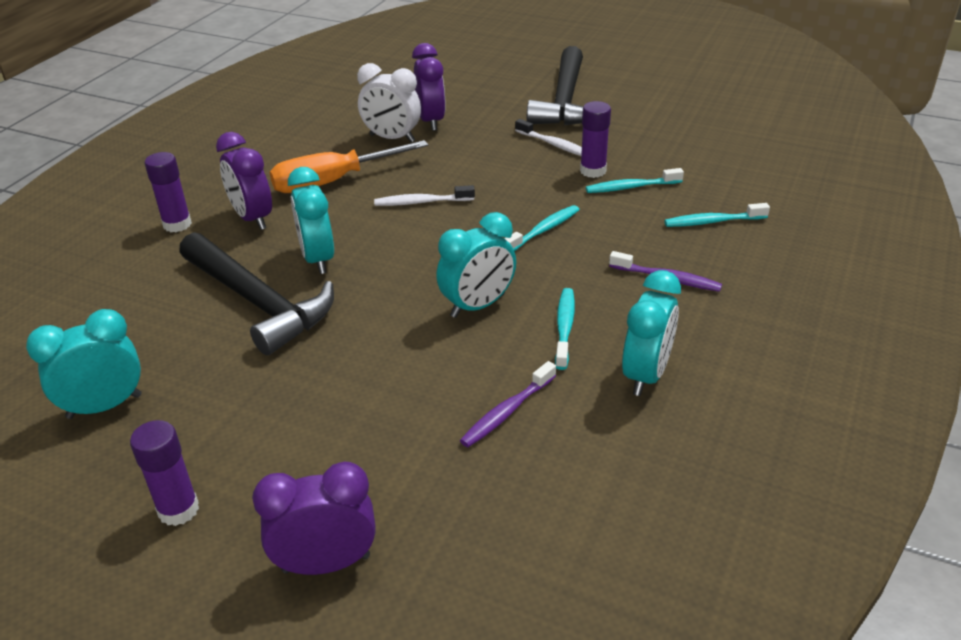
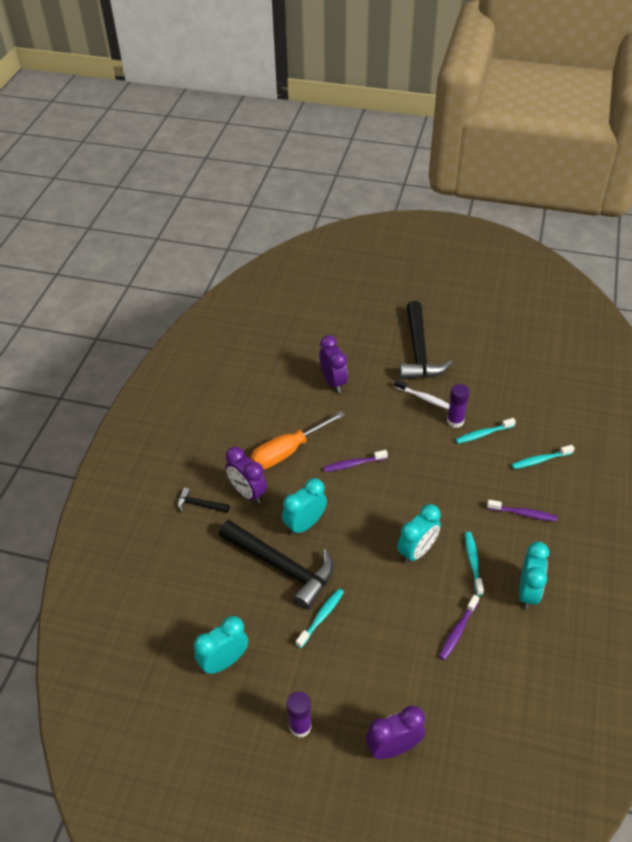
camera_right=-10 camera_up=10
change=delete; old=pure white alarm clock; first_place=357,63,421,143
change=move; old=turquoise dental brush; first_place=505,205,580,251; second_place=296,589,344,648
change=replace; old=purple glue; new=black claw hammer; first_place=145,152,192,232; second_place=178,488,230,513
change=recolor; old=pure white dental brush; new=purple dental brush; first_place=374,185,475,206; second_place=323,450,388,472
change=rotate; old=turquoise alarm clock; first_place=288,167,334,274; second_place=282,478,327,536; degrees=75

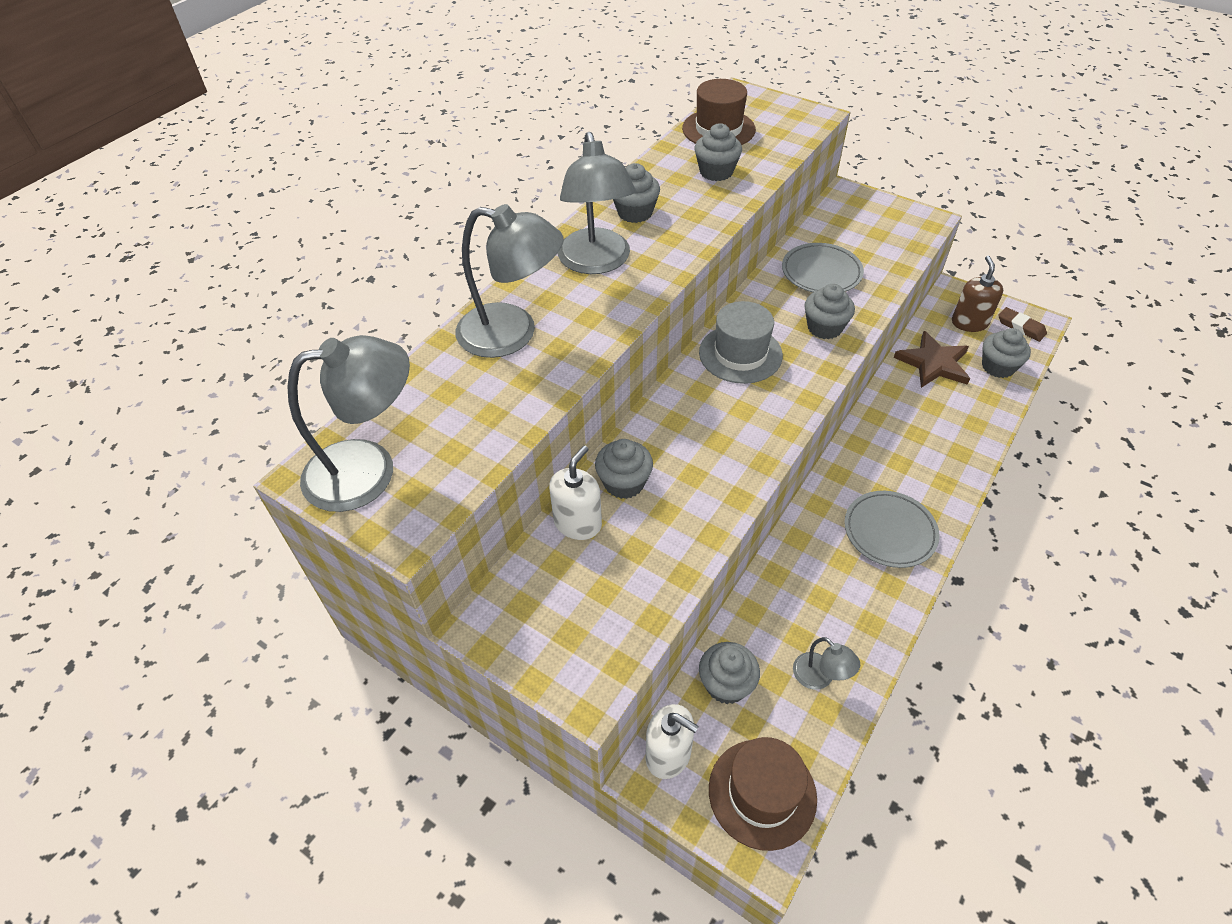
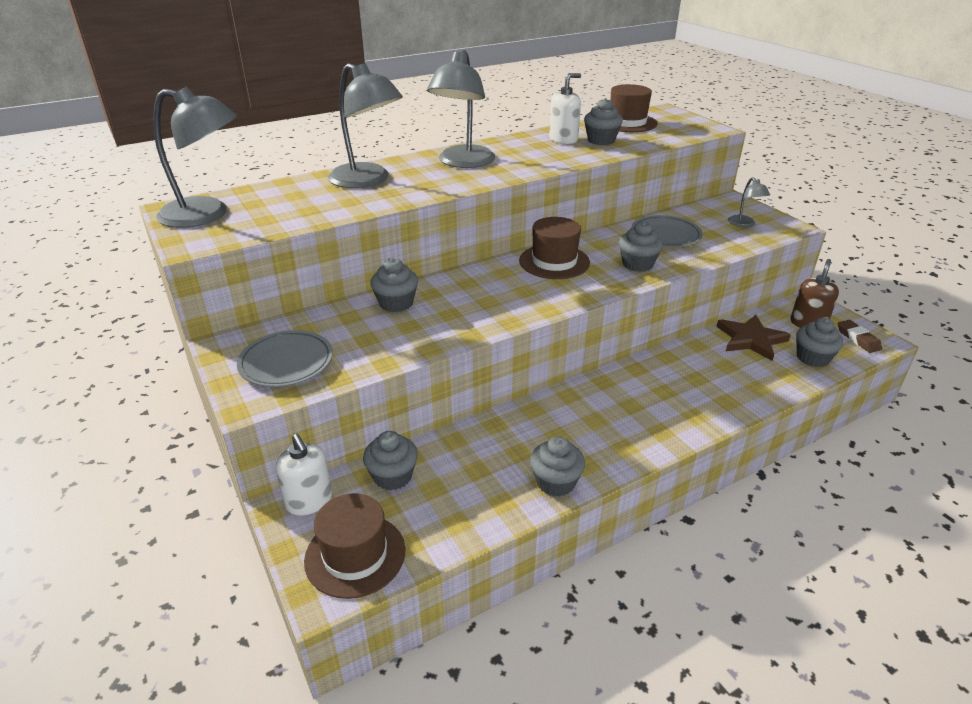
camera_right=25 camera_up=-15
change=move; old=pure white soap pump; first_place=549,445,602,540; second_place=549,73,581,144
change=move; old=grey cupcake; first_place=613,163,660,223; second_place=530,436,585,497
change=move; old=grey lamp; first_place=793,637,860,690; second_place=728,177,770,227
change=move; old=grey dinner plate; first_place=844,491,940,568; second_place=237,330,333,387
change=recolor; old=grey top hat; new=russet top hat; first_place=699,301,783,384; second_place=519,217,590,279

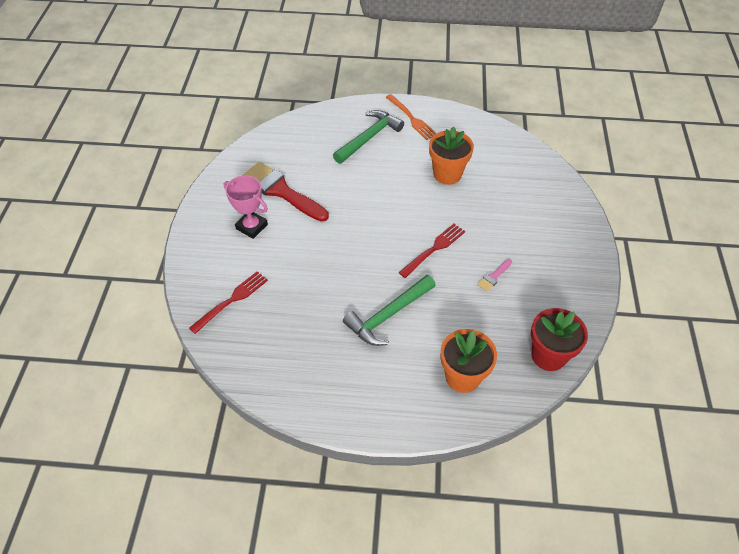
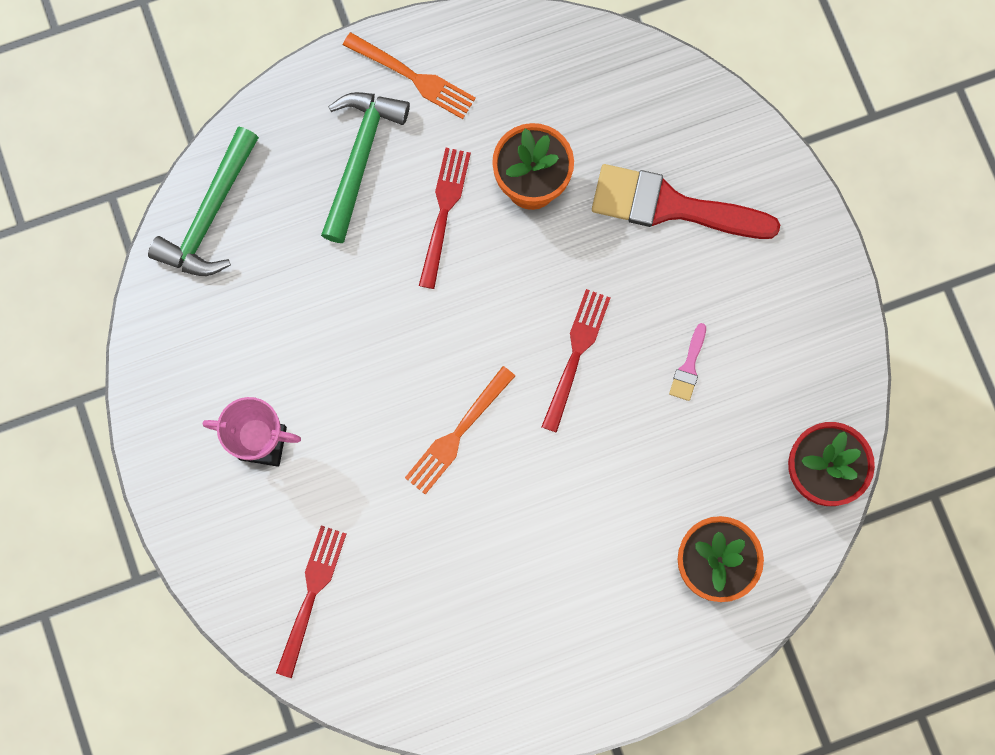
camera_right=-25 camera_up=25
change=insert; new=orange-coloured dinner fork; second_place=405,366,515,495
change=insert; new=crimson dinner fork; second_place=419,148,471,289
change=move; old=crimson paintbrush; first_place=242,162,329,222; second_place=592,164,780,239
change=move; old=green claw hammer; first_place=343,275,436,346; second_place=148,126,259,276

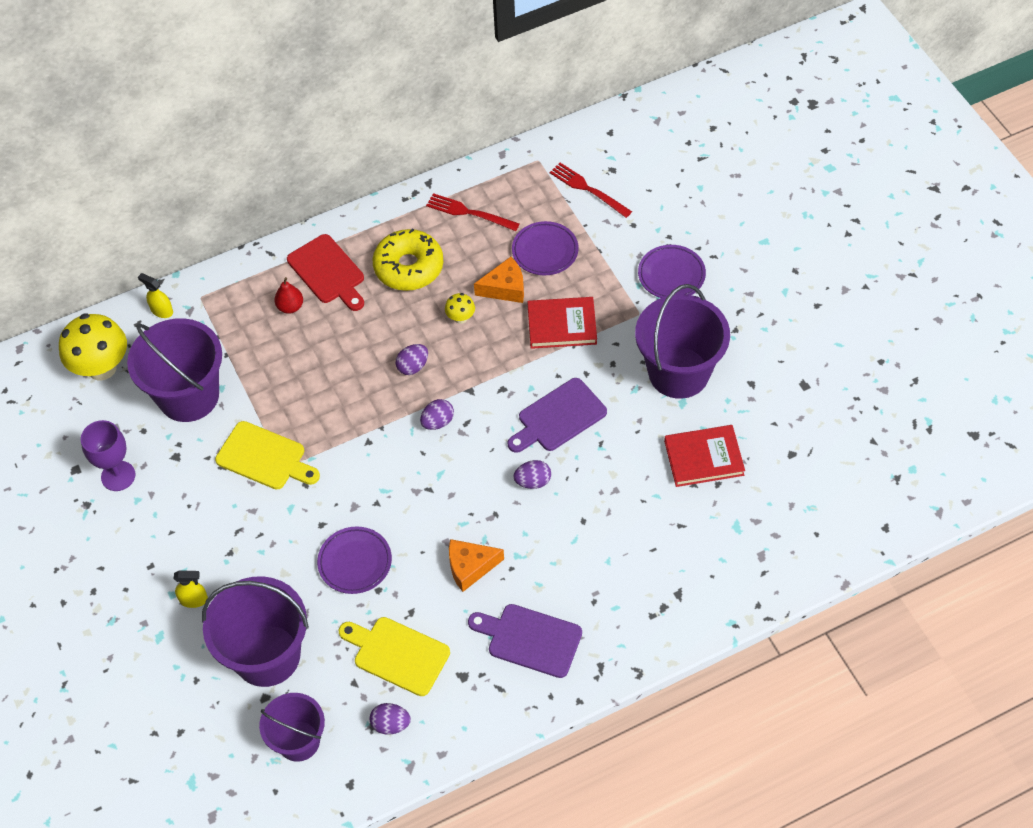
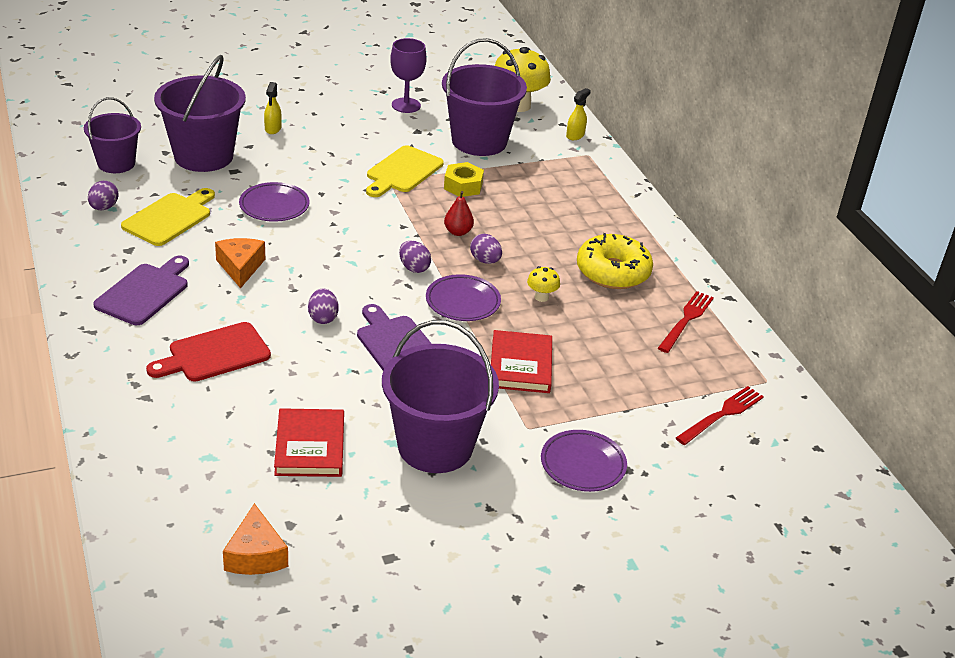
camera_right=90 camera_up=-20
change=insert; new=golden hexagon nut; second_place=444,162,484,197
change=move; old=crimson pear fruit; first_place=274,277,303,314; second_place=444,191,474,236
change=move; old=crimson bread board; first_place=287,234,364,311; second_place=146,322,271,382
change=move; old=orange-coloured cheese; first_place=474,257,524,303; second_place=223,503,288,575
change=move; old=purple dinner plate; first_place=512,221,579,275; second_place=426,274,501,321

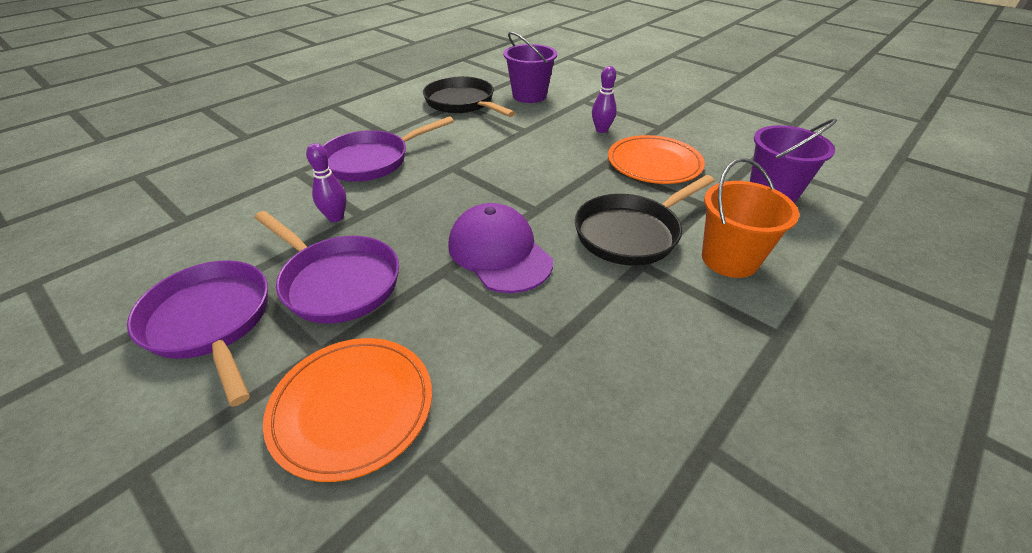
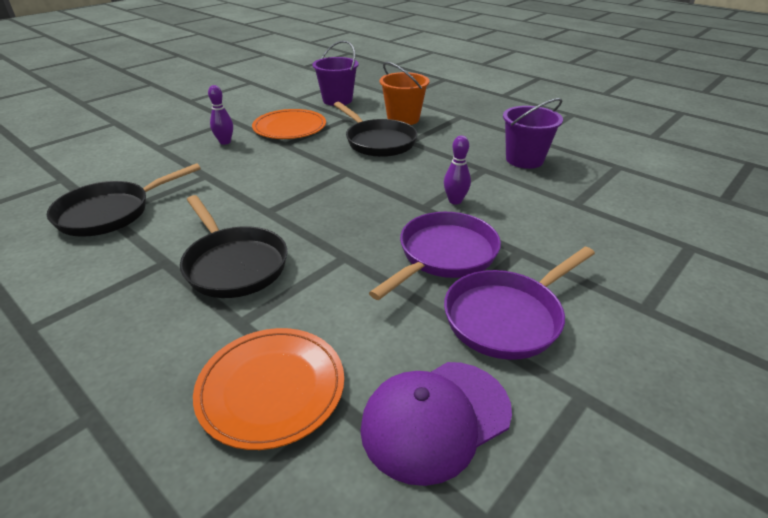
camera_right=-90 camera_up=-5
change=move; old=orange-coloured dinner plate; first_place=263,338,432,482; second_place=193,328,344,450
change=move; old=purple skittle; first_place=306,143,346,222; second_place=444,136,471,205
change=move; old=purple peaked cap; first_place=448,203,553,293; second_place=360,362,512,486
change=move; old=purple bucket; first_place=504,32,557,103; second_place=503,98,563,169
change=recolor; old=purple pan; new=black pan; first_place=323,116,454,182; second_place=180,195,287,298

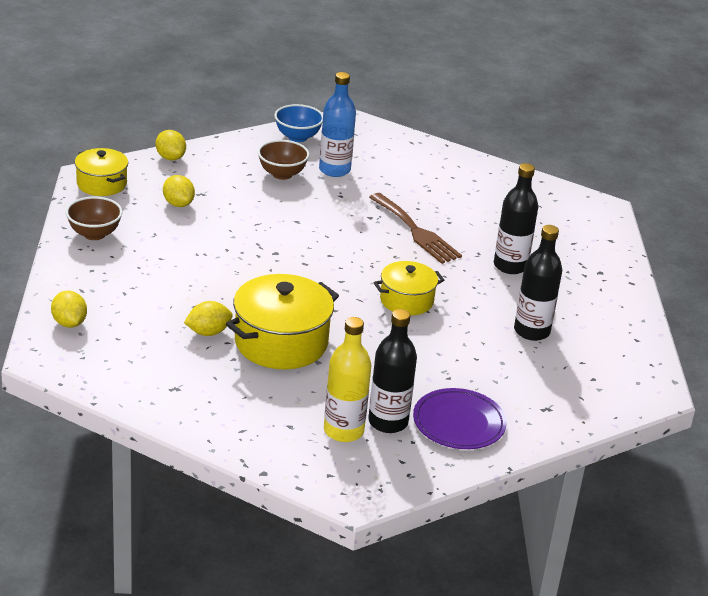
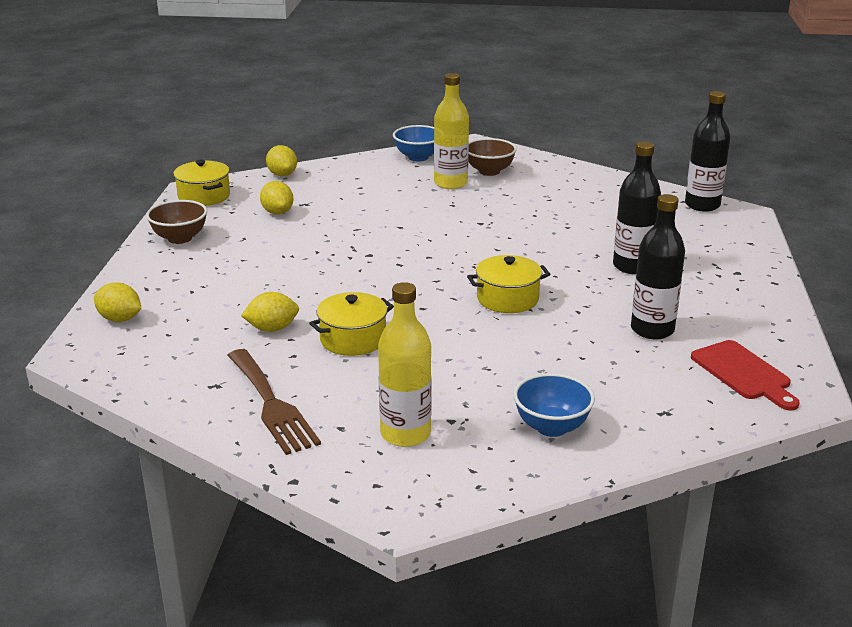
camera_right=10 camera_up=-5
change=insert; new=crimson bread board; second_place=691,340,800,411
change=move; old=russet bowl; first_place=258,140,309,180; second_place=468,138,517,176
change=move; old=black drink bottle; first_place=368,309,417,433; second_place=685,91,730,212
change=move; old=russet dinner fork; first_place=369,193,462,264; second_place=227,349,321,455
change=replace; old=purple dinner plate; new=royal blue bowl; first_place=413,388,507,449; second_place=513,373,595,437
change=recolor; old=royal blue drink bottle; new=golden drink bottle; first_place=319,72,356,177; second_place=434,73,469,189
change=rotate; old=golden toy lemon; first_place=51,291,87,328; second_place=94,282,142,322; degrees=-45
change=resize; old=golden pot; first_place=226,274,339,369; second_place=309,292,394,356; factor=0.61

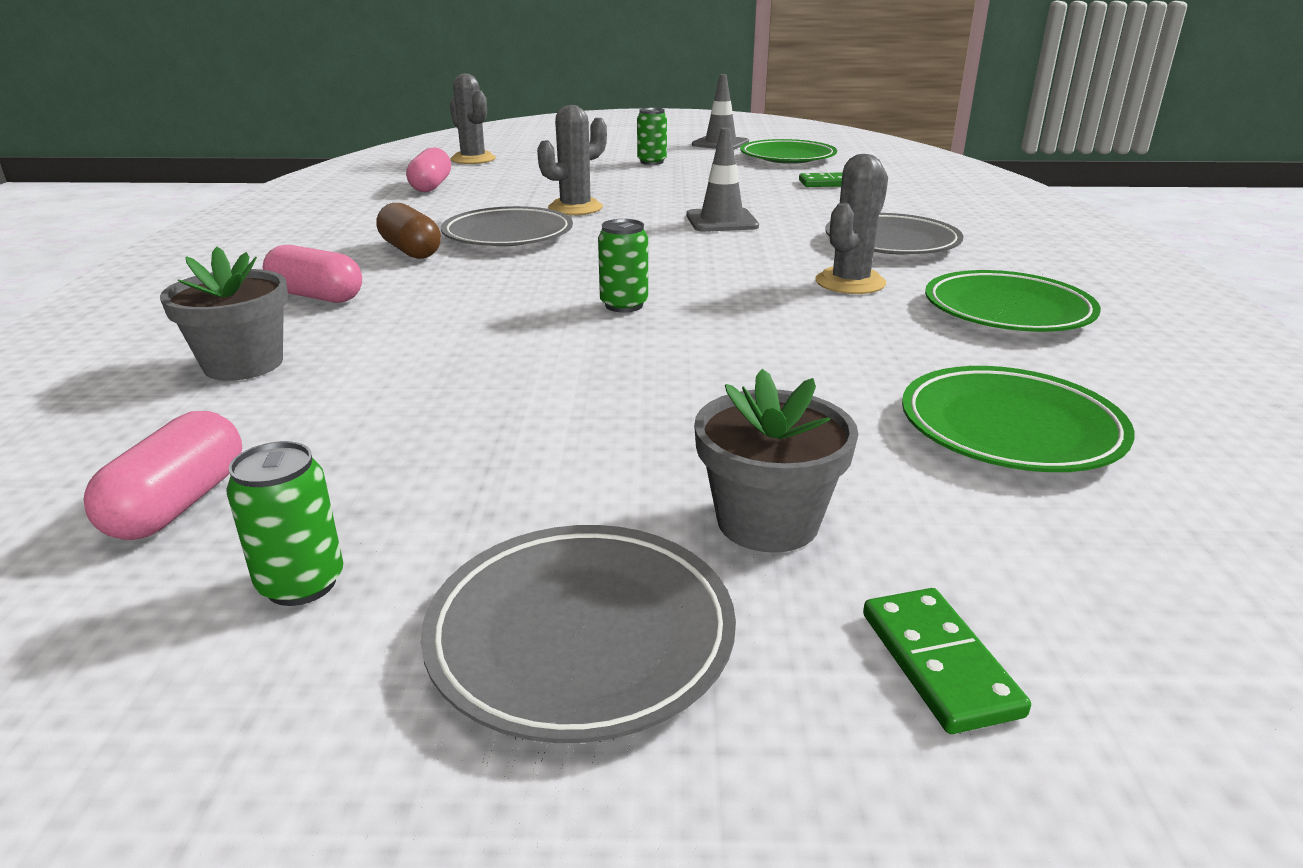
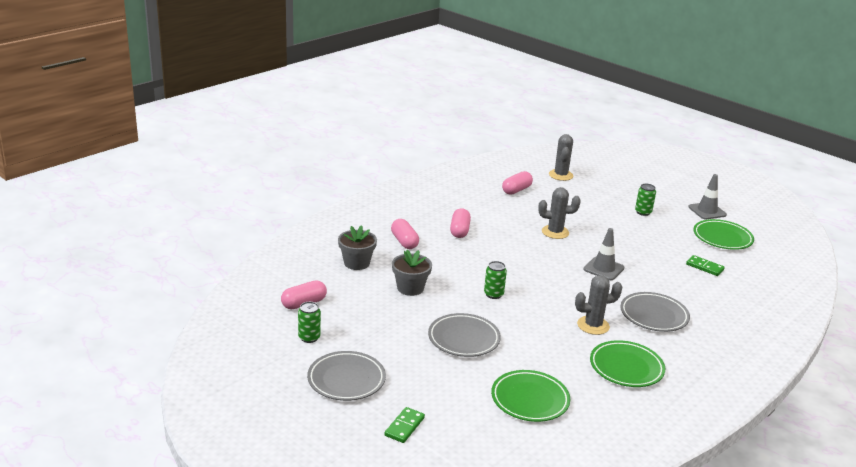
camera_right=40 camera_up=0
change=move; old=grey dinner plate; first_place=441,206,573,246; second_place=428,313,501,357
change=move; old=grey potted plant; first_place=694,369,858,553; second_place=392,250,432,296
change=recolor; old=russet capsule; new=rosy capsule; first_place=376,203,441,259; second_place=450,208,471,238

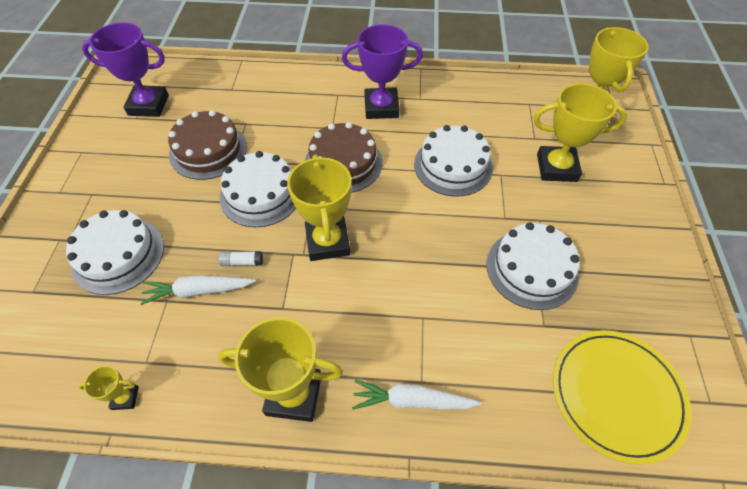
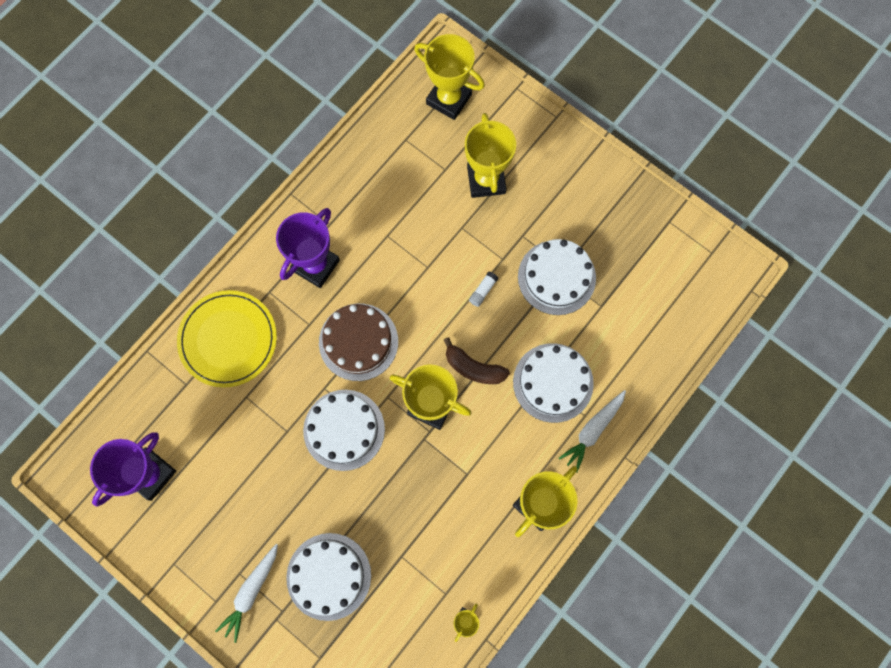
camera_right=-55 camera_up=20
change=delete; old=russet cake; first_place=168,110,247,180
change=insert; new=russet banana; second_place=444,337,510,384
change=move; old=pure white carrot; first_place=140,275,256,305; second_place=215,544,278,643
change=move; old=pure white glue; first_place=218,251,263,266; second_place=469,272,498,307
change=move; old=pure white cake; first_place=414,125,493,197; second_place=513,343,594,423
change=move; old=golden dinner plate; first_place=553,330,692,464; second_place=177,290,277,388
change=rotate; old=golden trophy; first_place=534,83,627,182; second_place=465,113,516,198; degrees=-45

